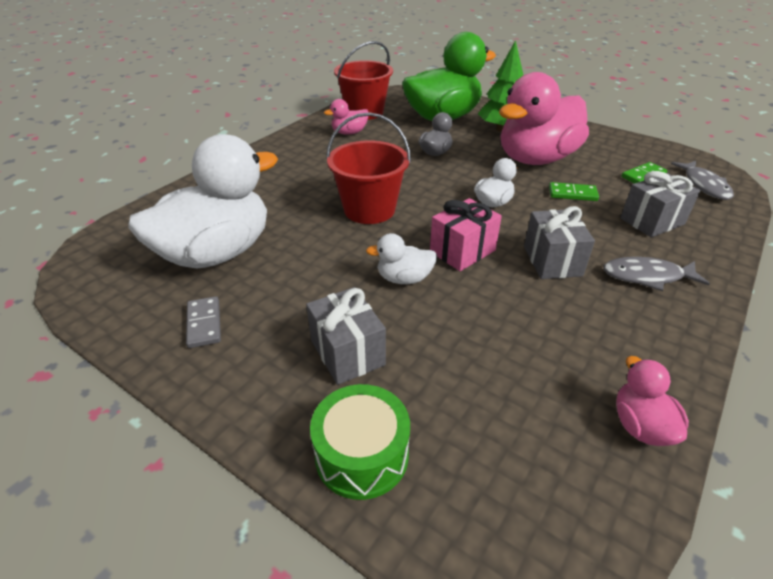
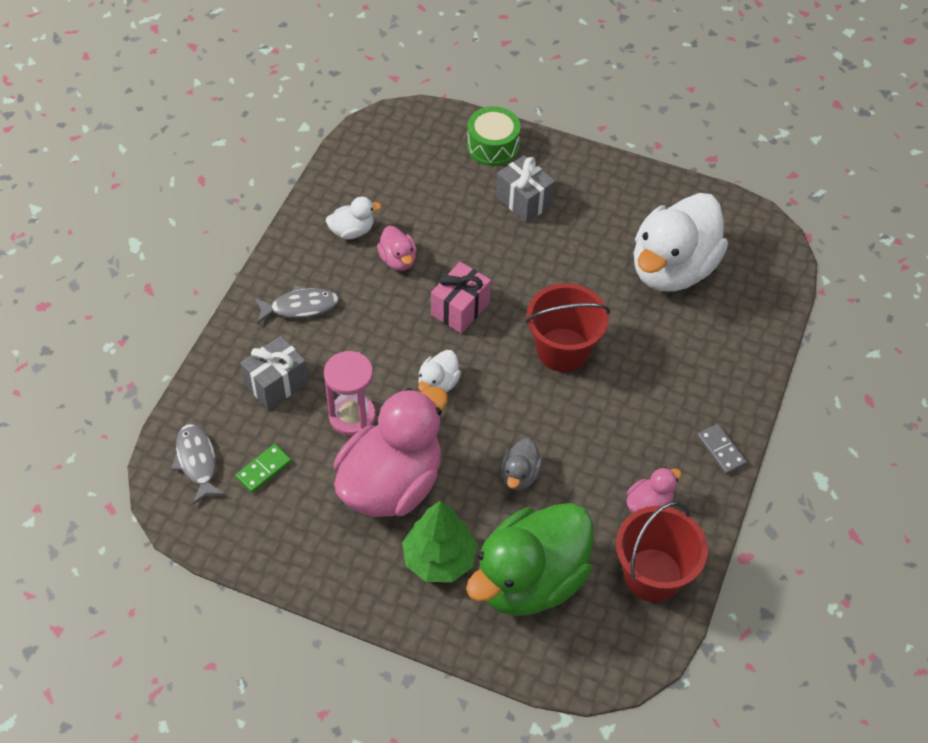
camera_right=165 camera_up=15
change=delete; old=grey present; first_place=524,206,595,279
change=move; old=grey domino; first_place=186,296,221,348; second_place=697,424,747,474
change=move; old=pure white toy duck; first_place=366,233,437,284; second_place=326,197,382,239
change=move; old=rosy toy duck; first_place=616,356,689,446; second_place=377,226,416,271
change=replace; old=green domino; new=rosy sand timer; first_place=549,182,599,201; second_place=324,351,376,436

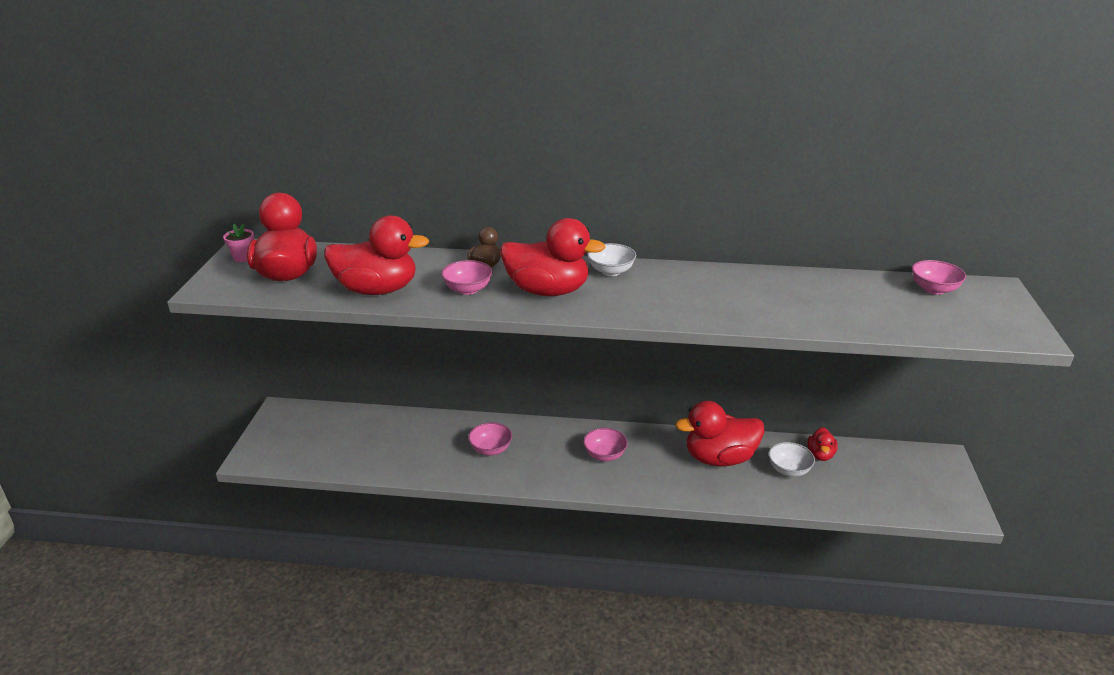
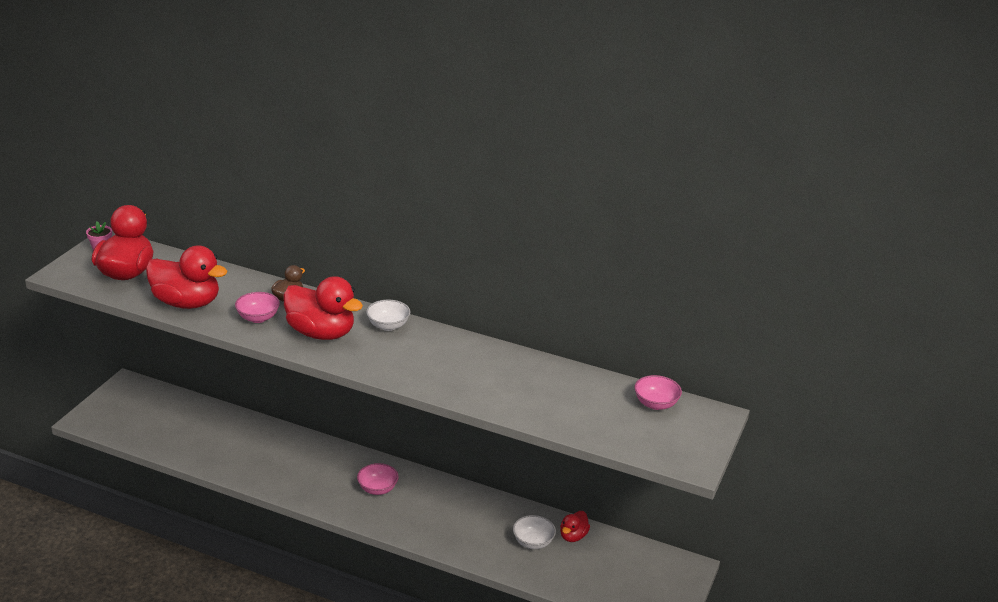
camera_right=15 camera_up=0
change=delete; old=rosy bowl; first_place=468,422,512,455
change=delete; old=crimson toy duck; first_place=675,401,765,466

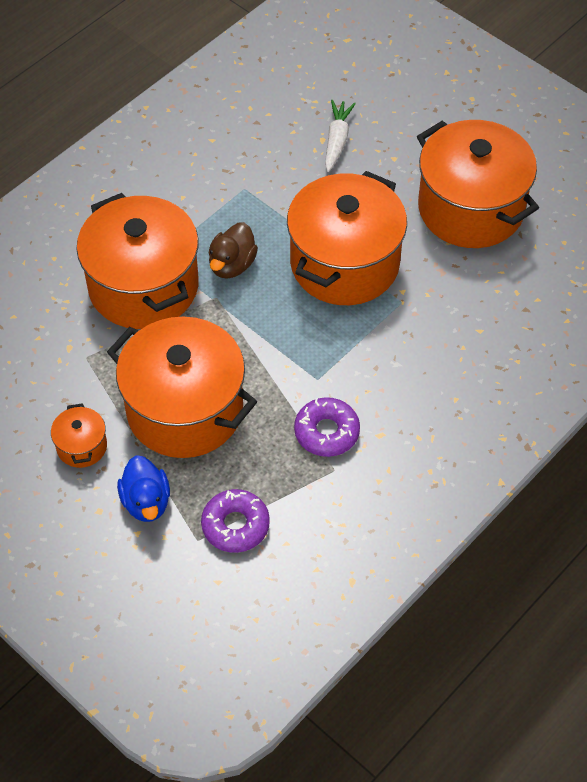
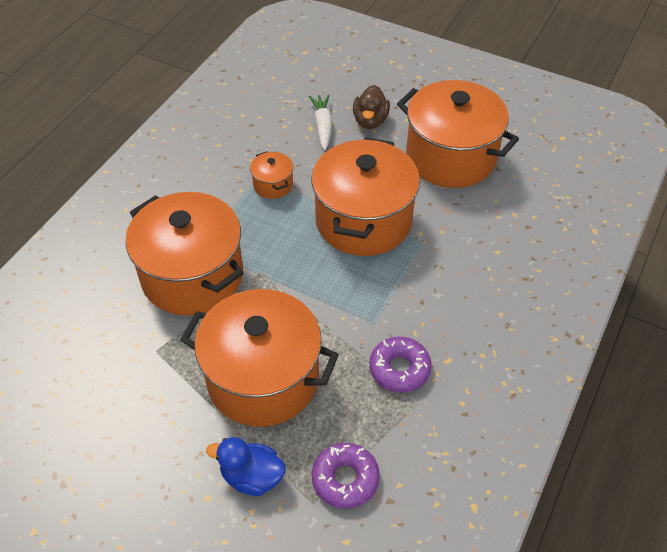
camera_right=-15 camera_up=-5
change=move; old=orange-coloured pot; first_place=51,403,107,468; second_place=250,151,293,199
change=move; old=russet toy duck; first_place=209,222,258,279; second_place=353,85,390,129
change=rotate; old=royal blue toy duck; first_place=117,455,170,522; second_place=206,437,286,496; degrees=135

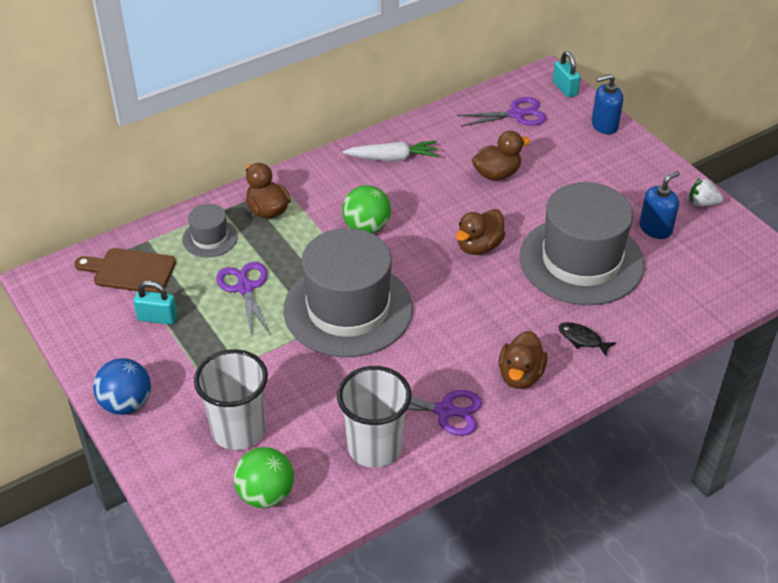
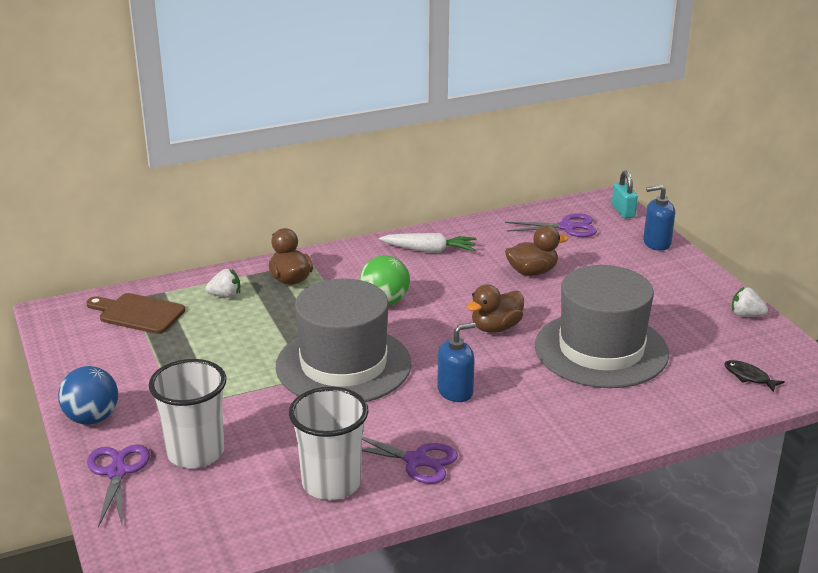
camera_right=10 camera_up=-15
change=delete; old=turquoise small lock; first_place=133,281,177,325
change=delete; old=green sphere; first_place=234,447,294,508
change=delete; old=russet toy duck; first_place=499,331,548,389
change=move; old=purple scissors; first_place=216,262,270,337; second_place=87,444,150,527
change=move; old=black toy fish; first_place=558,322,616,357; second_place=724,360,785,392
change=move; old=royal blue soap pump; first_place=639,171,680,239; second_place=437,322,476,402
change=replace; old=grey top hat; new=pure white berry; first_place=182,204,238,258; second_place=206,269,240,298

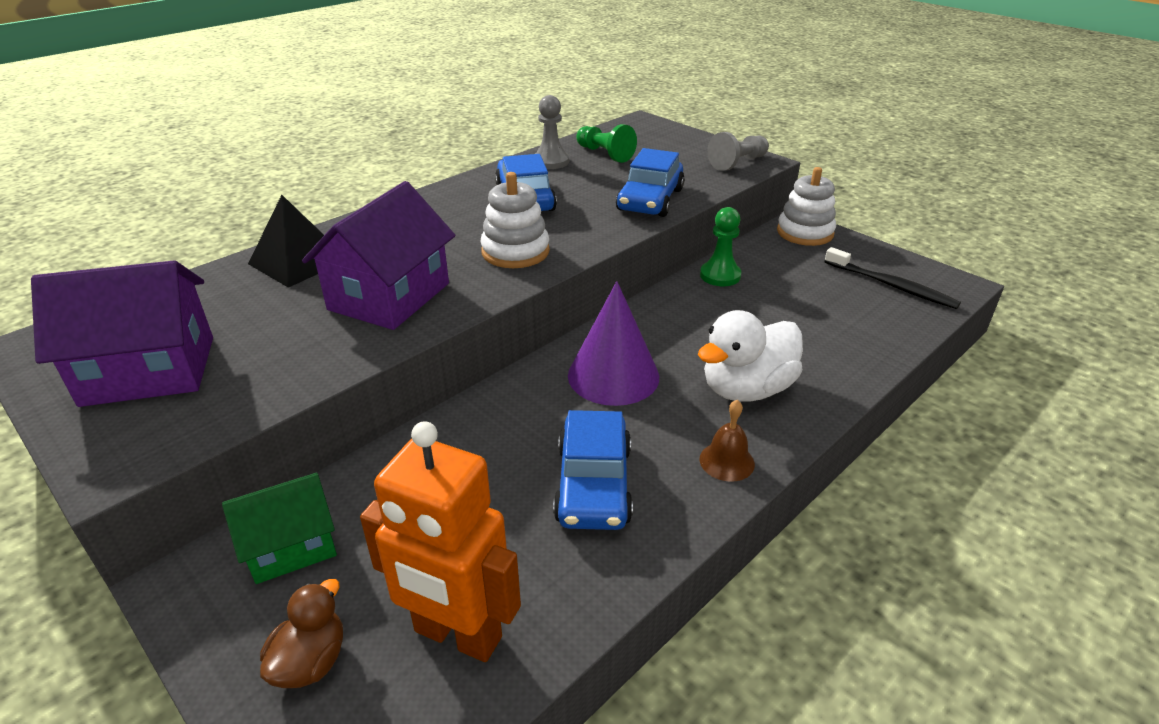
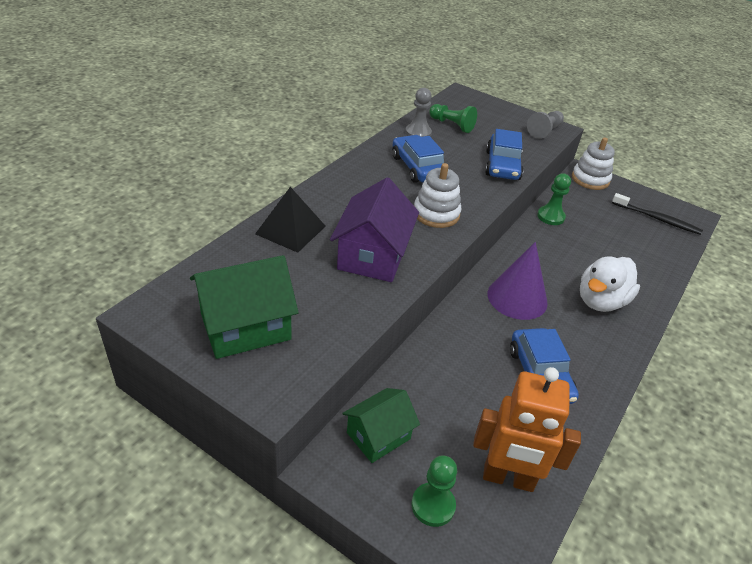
camera_right=-15 camera_up=5
change=delete; old=russet hand bell; first_place=700,400,755,482
change=replace; old=russet toy duck; new=green game pawn; first_place=260,579,343,688; second_place=411,455,457,527
change=recolor; old=purple toy house; new=green toy house; first_place=31,260,213,407; second_place=190,255,299,359

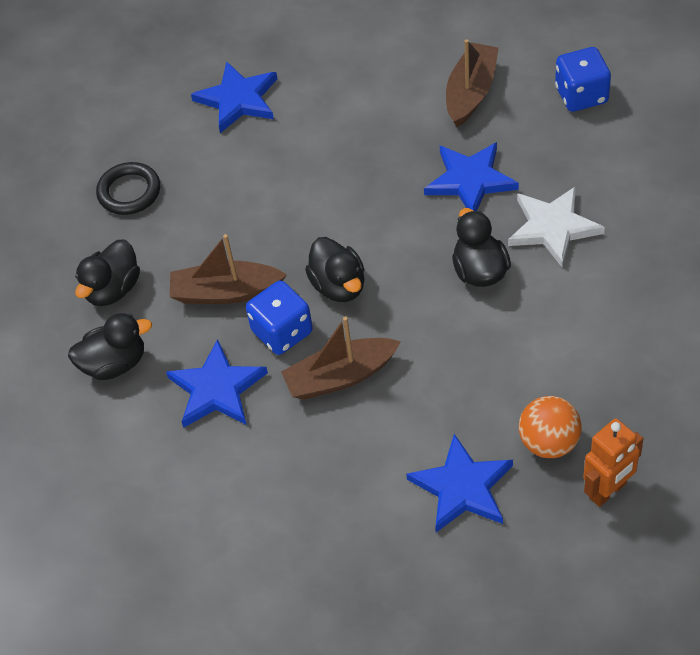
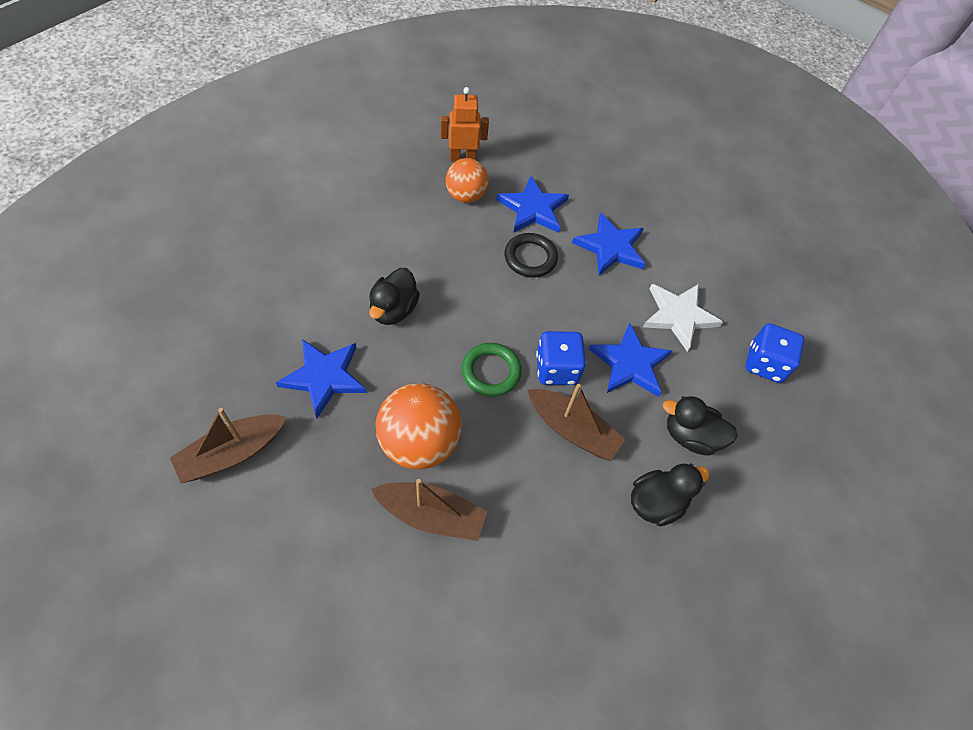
camera_right=-155 camera_up=5
change=insert; new=orange-coloured sphere; second_place=376,383,462,469
change=move; old=black torus; first_place=96,162,160,215; second_place=504,233,558,278
change=move; old=royal blue star shape; first_place=191,61,277,133; second_place=572,213,645,275
change=move; old=russet sailboat; first_place=281,316,401,400; second_place=371,479,487,541
change=move; old=pure white star shape; first_place=508,186,605,267; second_place=643,284,723,352
change=move; old=royal blue dice; first_place=555,47,611,112; second_place=745,323,804,383
change=replace; old=black toy duck; new=green torus; first_place=305,237,365,302; second_place=462,343,522,397

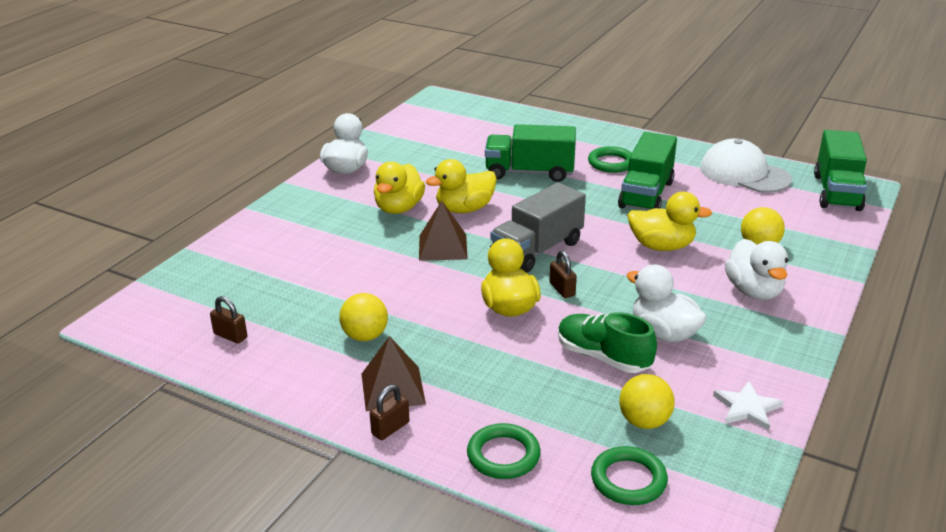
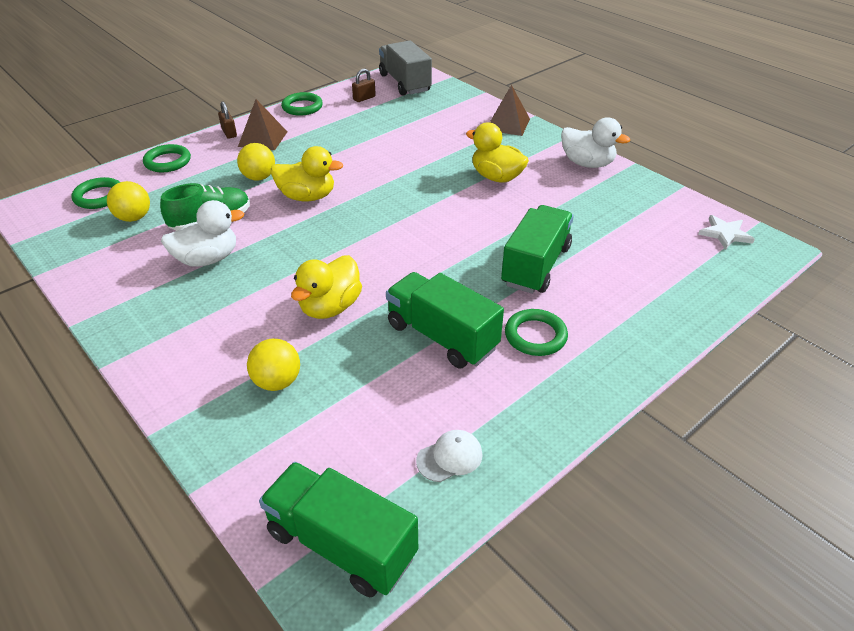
camera_right=110 camera_up=10
change=delete; old=golden toy duck; first_place=426,159,497,213
change=delete; old=russet small lock; first_place=550,250,577,298
change=delete; old=pure white toy duck; first_place=725,239,788,300
change=insert; new=green torus; second_place=281,92,323,116
change=move; old=golden sphere; first_place=339,293,388,341; second_place=237,143,275,181
change=move; old=russet pyramid; first_place=419,201,468,261; second_place=490,85,530,136
change=move; old=grey truck; first_place=491,182,586,273; second_place=379,40,432,96
change=move; old=pure white star shape; first_place=713,381,784,431; second_place=698,215,755,250
change=resize; old=pure white peaked cap; first_place=700,139,792,193; second_place=416,430,482,482; factor=0.49

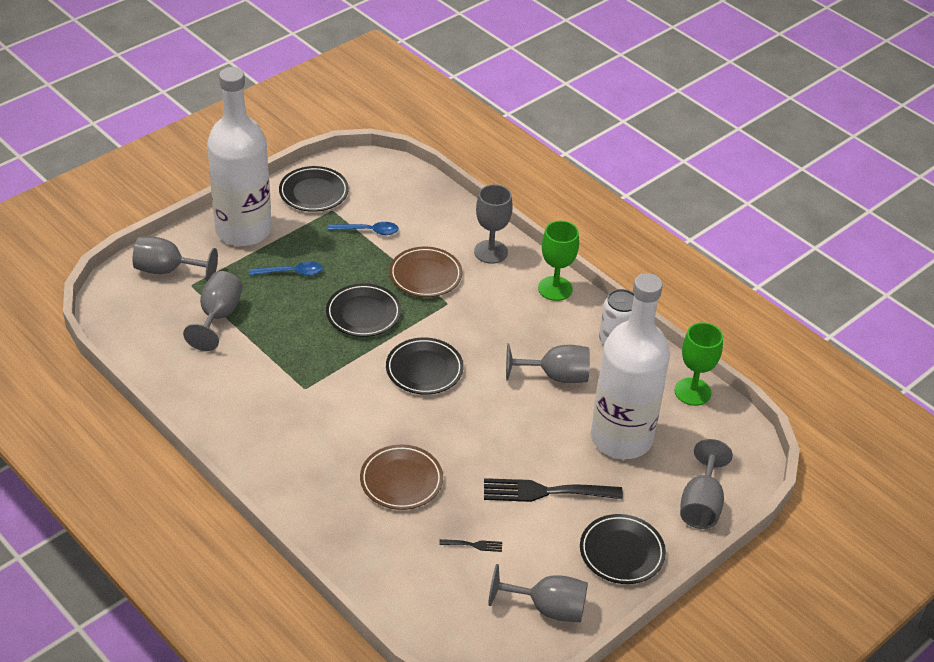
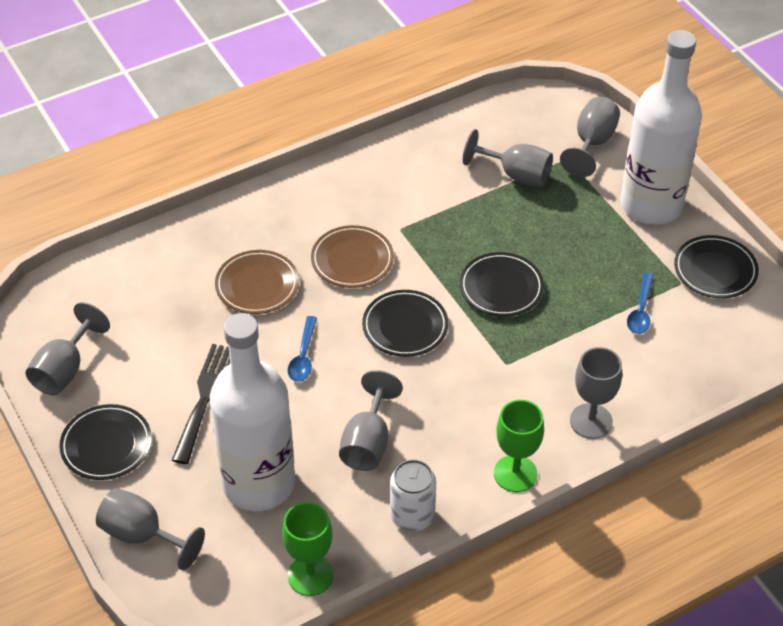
camera_right=105 camera_up=5
change=delete; old=black dinner fork; first_place=439,539,502,552
change=move; old=royal blue spoon; first_place=249,261,323,276; second_place=288,316,317,382
change=move; old=russet dinner plate; first_place=389,247,462,297; second_place=311,225,394,288

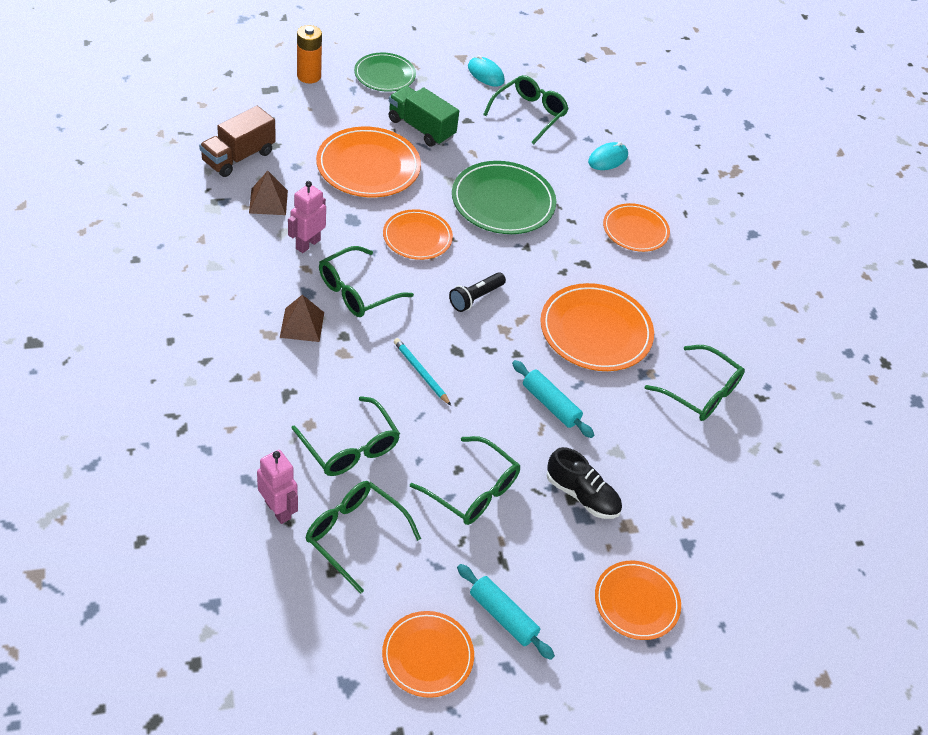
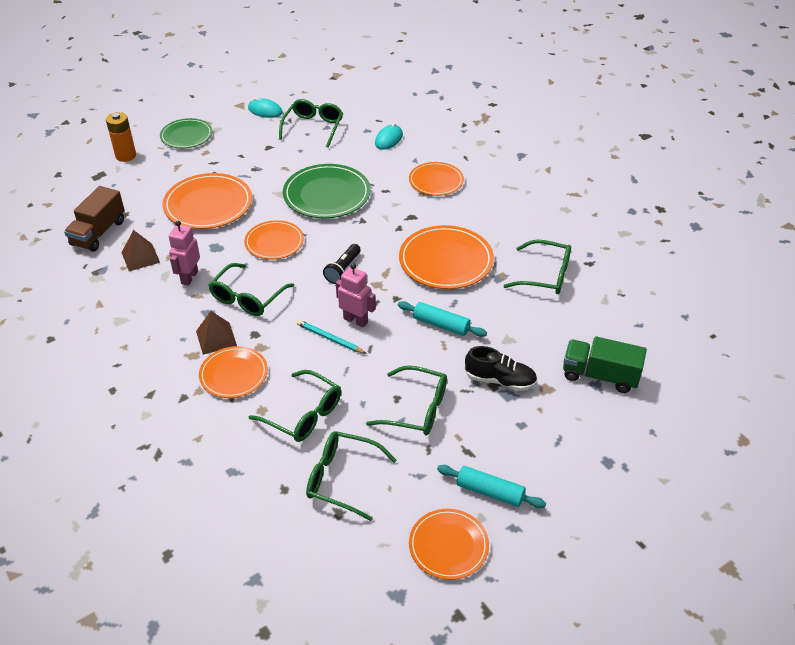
camera_right=-15 camera_up=-5
change=move; old=rosy robot figure; first_place=257,450,298,524; second_place=336,263,376,328
change=move; old=green truck; first_place=389,86,459,146; second_place=563,336,647,393
change=move; old=orange-coloured dinner plate; first_place=595,561,681,640; second_place=199,346,268,398

